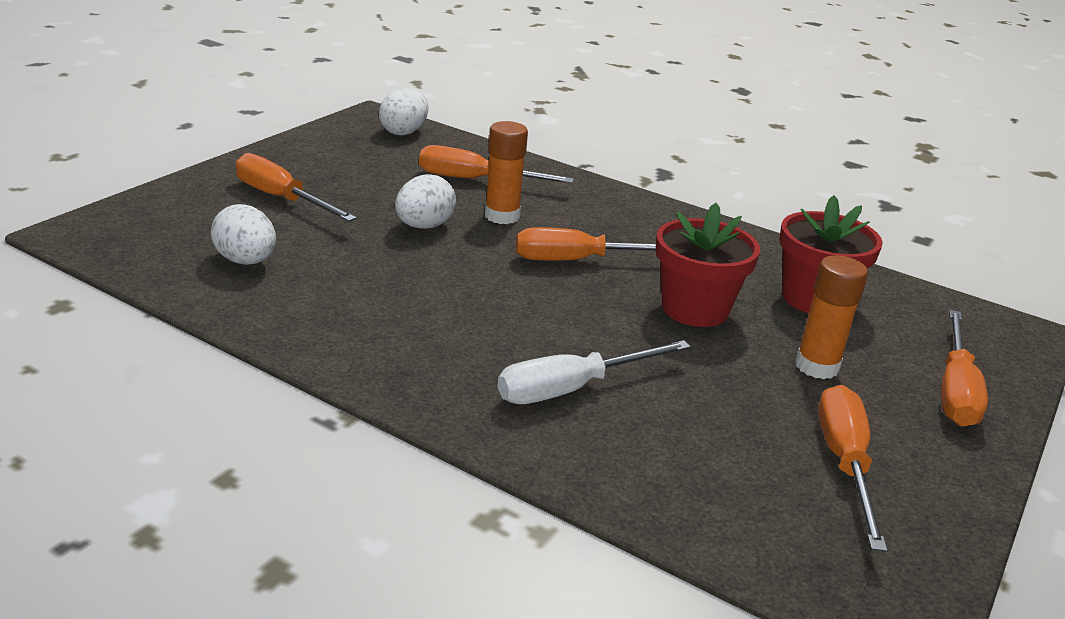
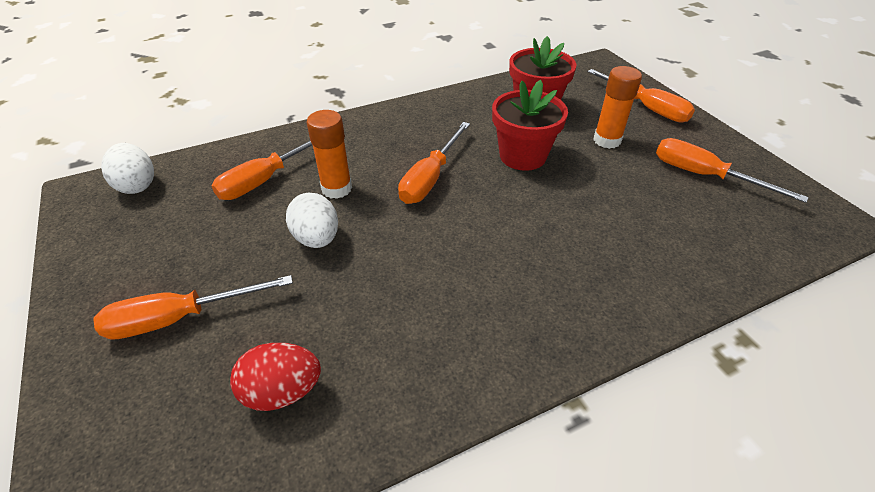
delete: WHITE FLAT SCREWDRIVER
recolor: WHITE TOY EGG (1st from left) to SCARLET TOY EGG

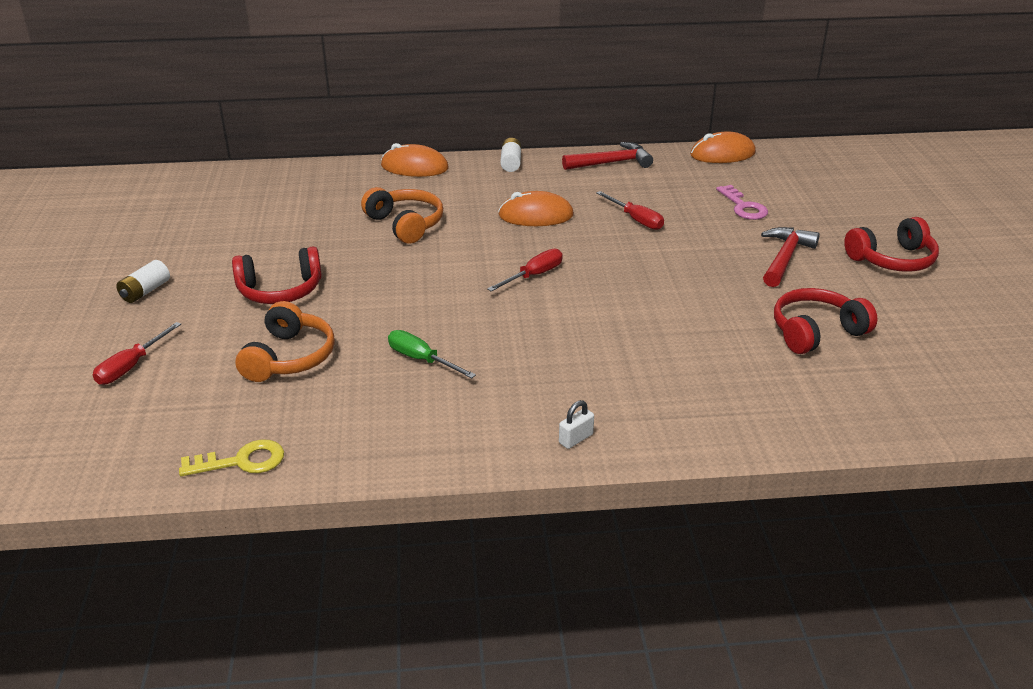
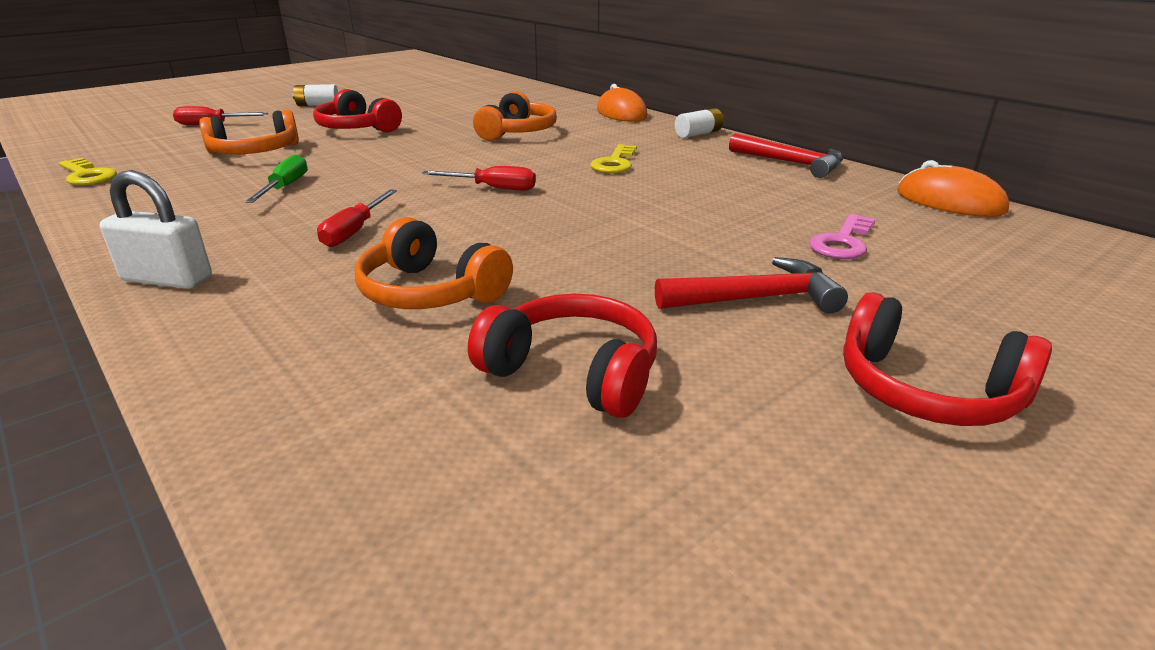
insert: ORANGE-COLOURED HEADPHONES (2nd from left)
move: SCARLET FLAT SCREWDRIVER (3rd from left in the first image) to SCARLET FLAT SCREWDRIVER (2nd from left)
replace: ORANGE-COLOURED MOUSE (2nd from left) to BRIGHT YELLOW KEY (2nd from left)
resize: WHITE SMALL LOCK x1.82

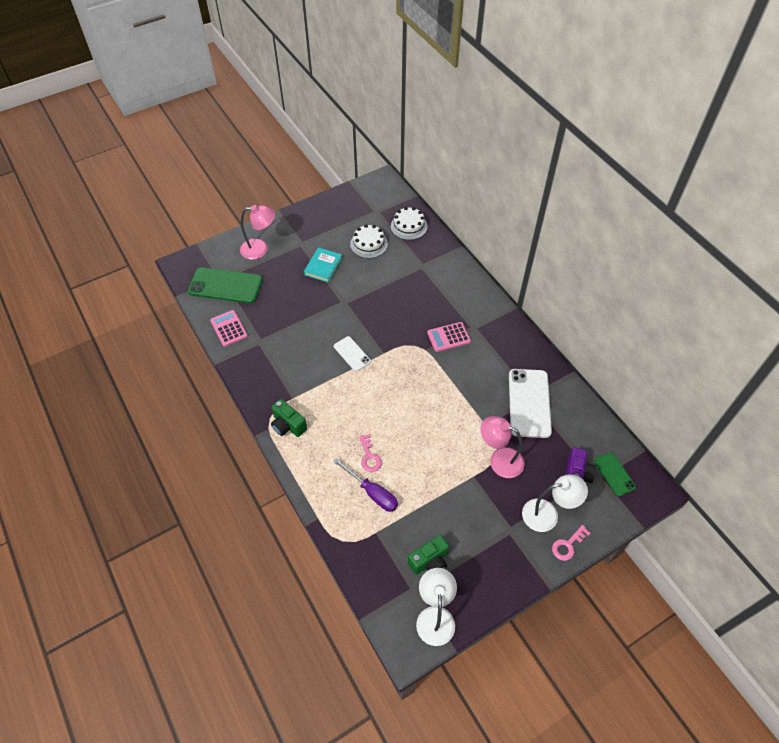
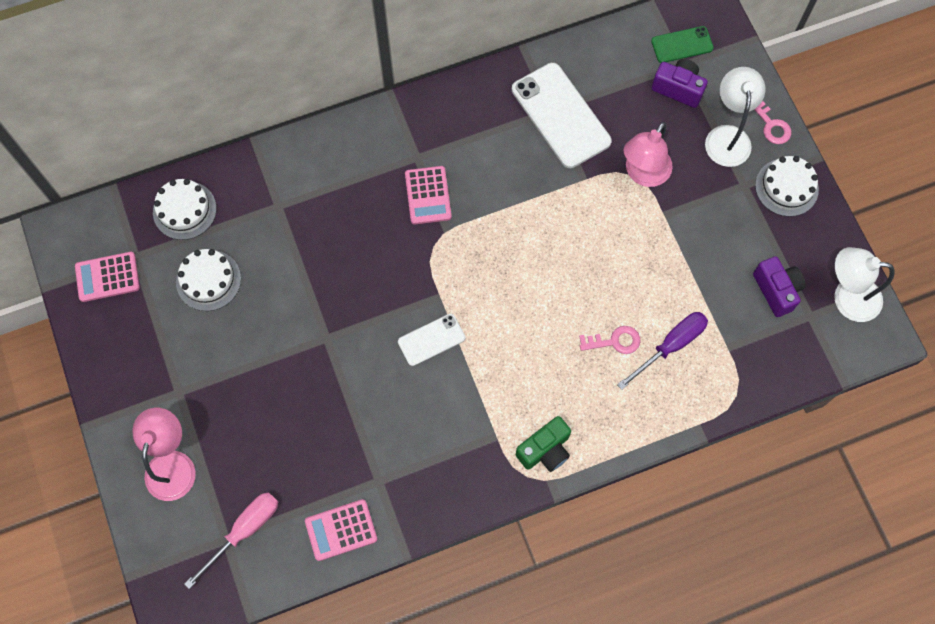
delete: TURQUOISE HARDCOVER
insert: ROSE-PINK POCKET CALCULATOR (1st from left); WHITE CAKE (3rd from left)
replace: EMERALD PHONE (1st from left) to ROSE-PINK FLAT SCREWDRIVER
recolor: EMERALD PHOTO CAMERA (2nd from left) to PURPLE PHOTO CAMERA (2nd from left)
rotate: WHITE PHONE (2nd from left) 45 degrees clockwise

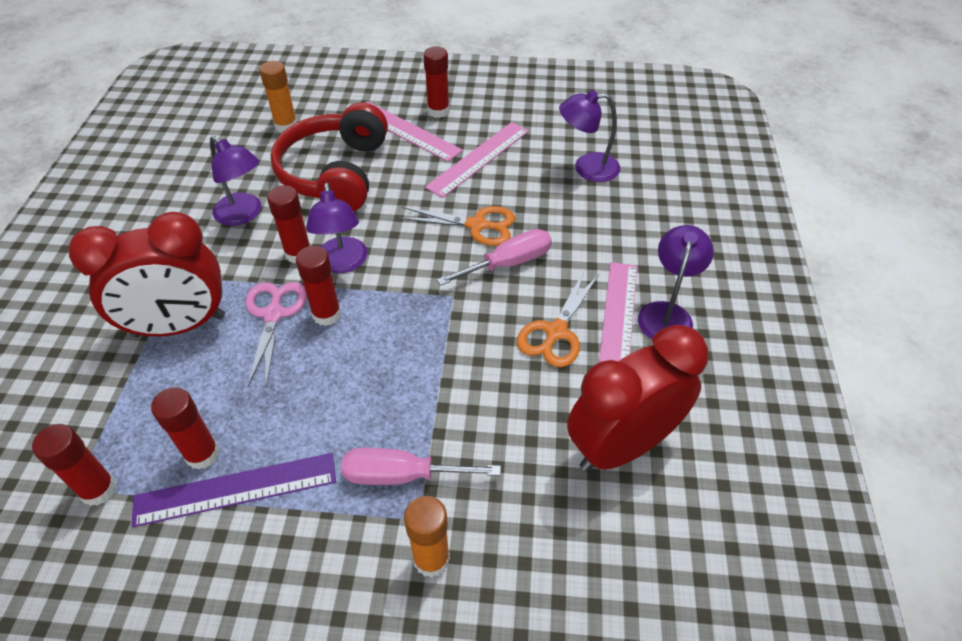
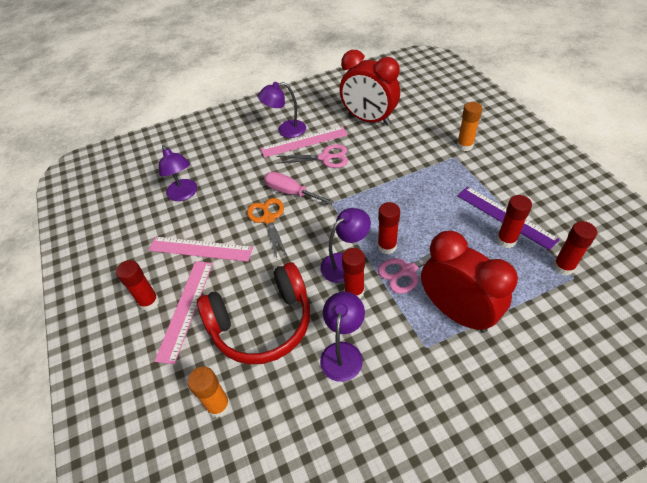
delete: ROSE-PINK FLAT SCREWDRIVER (1st from left)
recolor: ORANGE-COLOURED SCISSORS (2nd from left) to ROSE-PINK SCISSORS (1st from left)

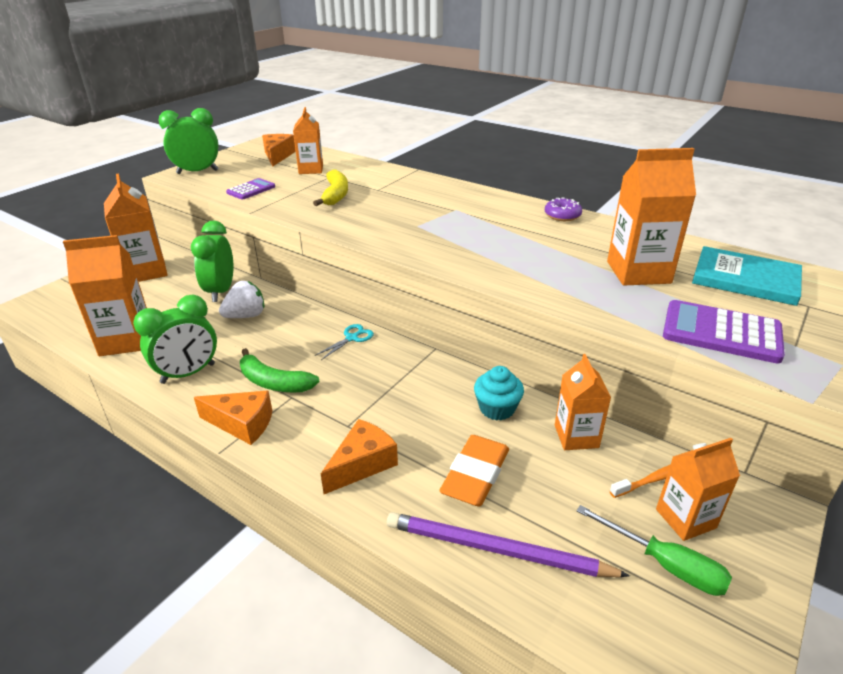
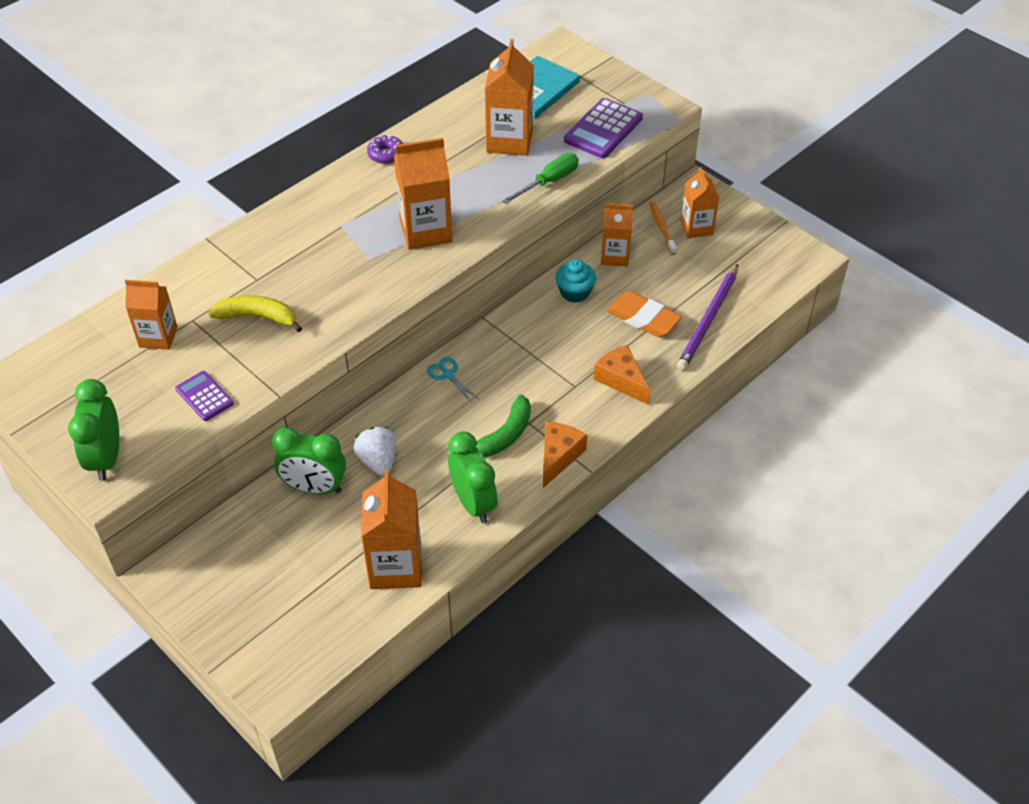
delete: ORANGE-COLOURED CHEESE WEDGE (2nd from left)
move: ORANGE-COLOURED MILK CARTON (2nd from left in the first image) to ORANGE-COLOURED MILK CARTON (3rd from left); EMERALD FLAT SCREWDRIVER

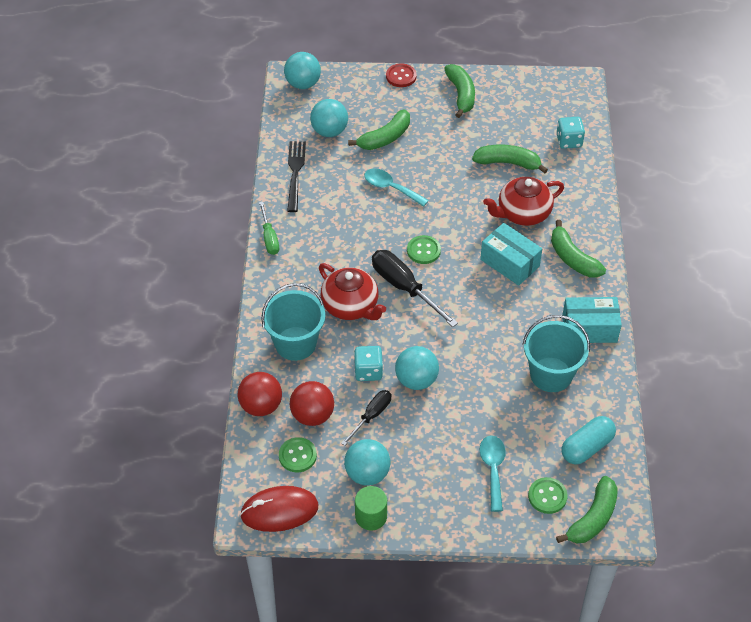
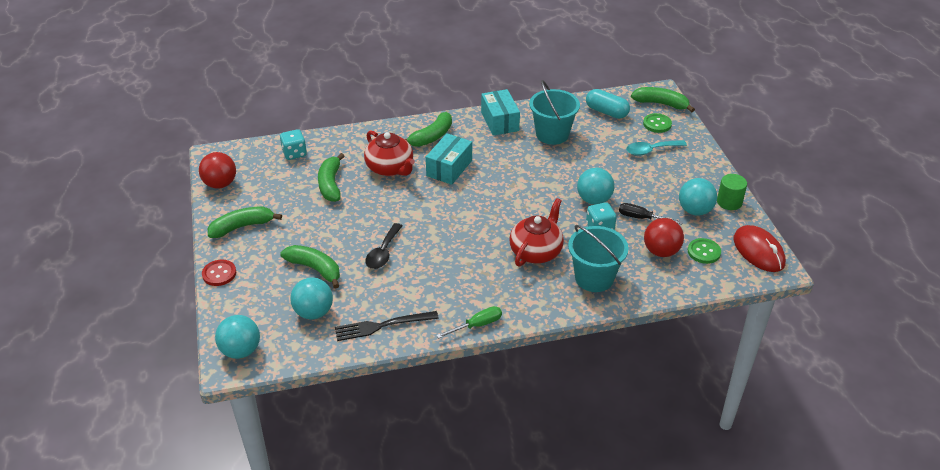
delete: BLACK FLAT SCREWDRIVER (2nd from left); EMERALD SHIRT BUTTON (2nd from left)
move: SCARLET PLAY BALL (1st from left)
recolor: TURQUOISE TABLESPOON (1st from left) to BLACK TABLESPOON

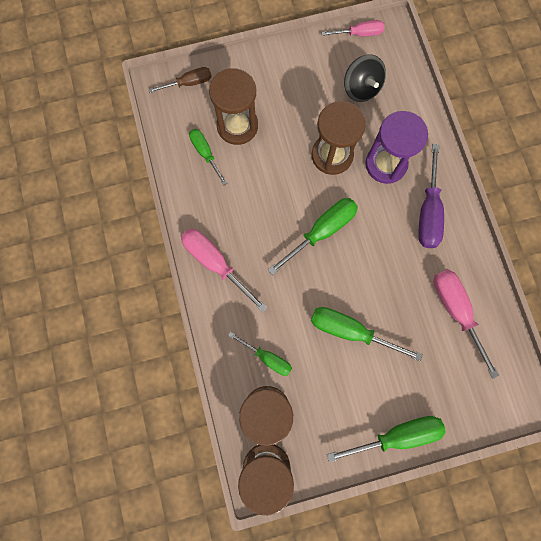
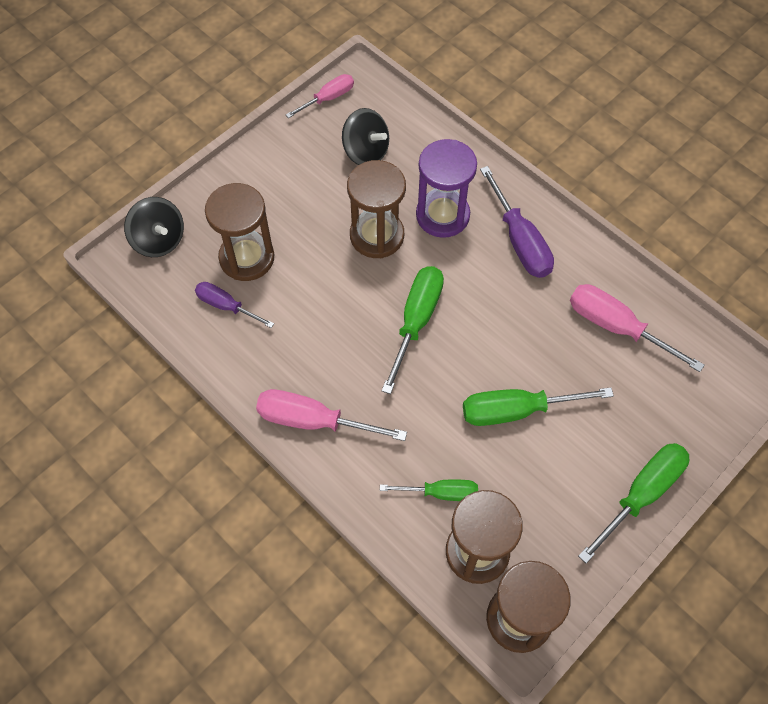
replace: RUSSET FLAT SCREWDRIVER to BLACK TOY TOP (1st from left)
recolor: EMERALD FLAT SCREWDRIVER (1st from left) to PURPLE FLAT SCREWDRIVER (1st from left)

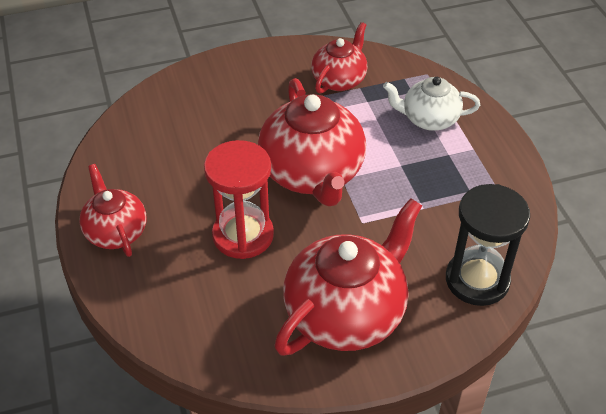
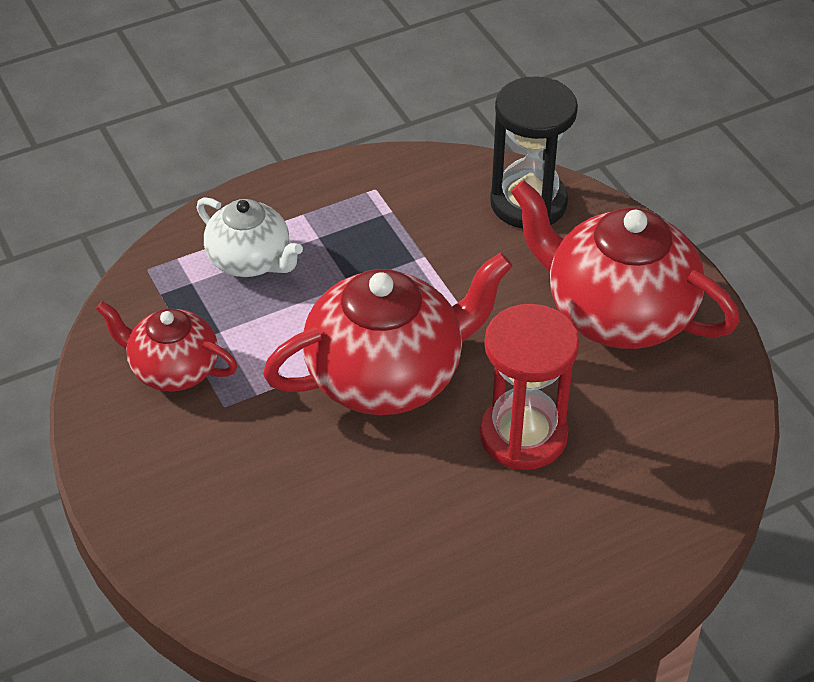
delete: SCARLET CHINA TEAPOT (1st from left)
rotate: WHITE CHINA TEAPOT 45 degrees counterclockwise

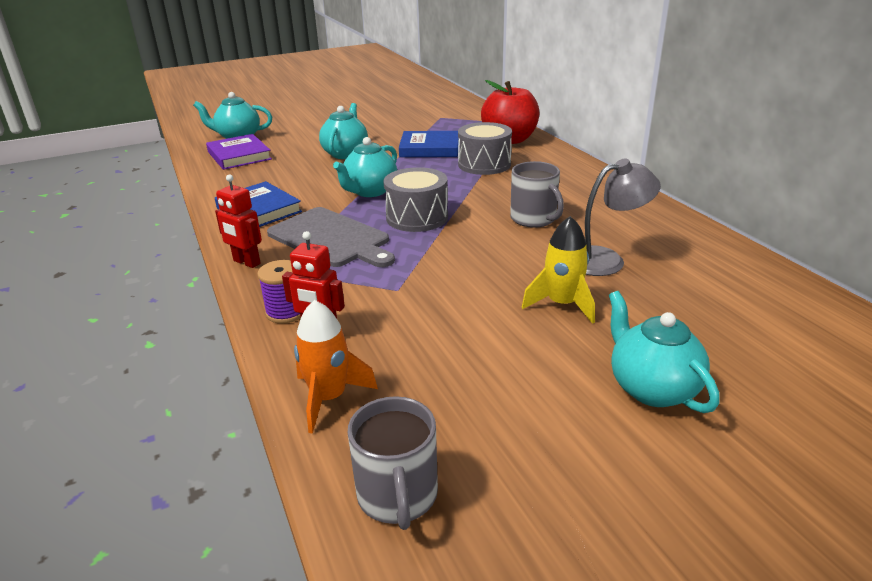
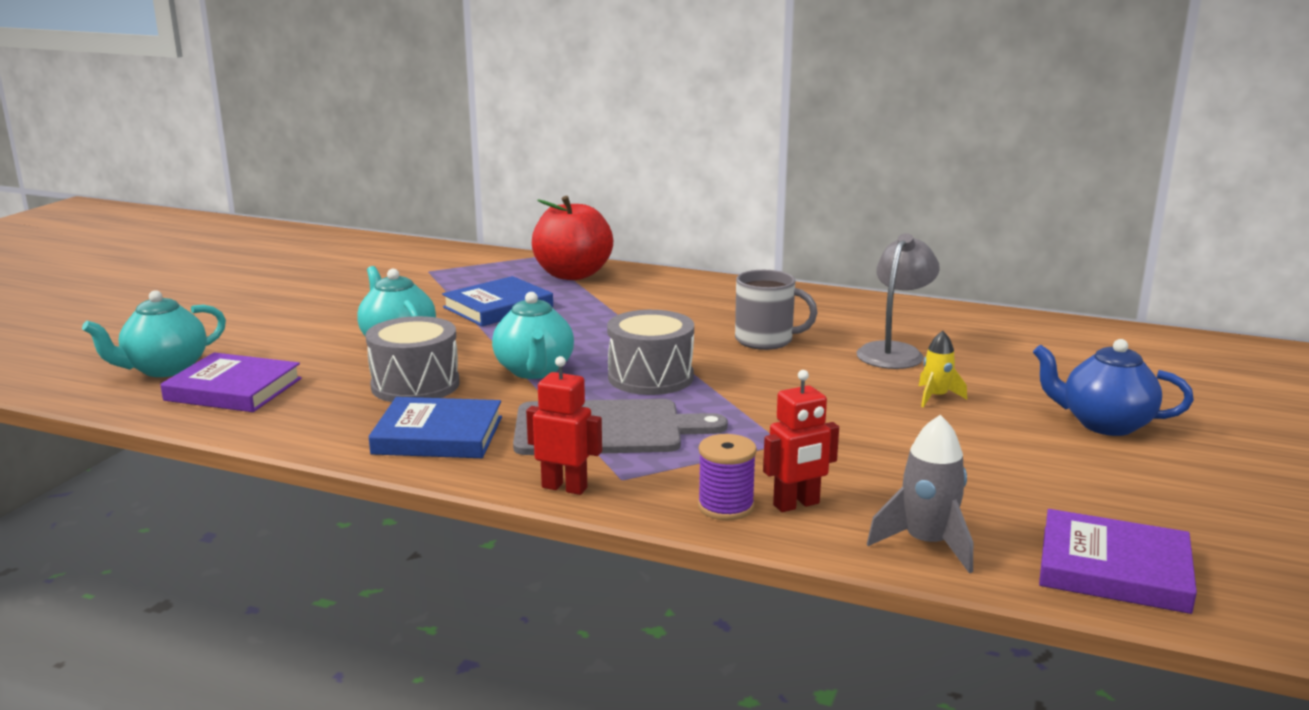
move: GREY TOY DRUM (2nd from left in the first image) to GREY TOY DRUM (1st from left)
replace: GREY COFFEE MUG (1st from left) to PURPLE HARDCOVER (2nd from left)
recolor: ORANGE-COLOURED TOY ROCKET to GREY TOY ROCKET; TURQUOISE CHINA TEAPOT (4th from left) to BLUE CHINA TEAPOT
rotate: SCARLET ROBOT (1st from left) 150 degrees counterclockwise
resize: BRIGHT YELLOW TOY ROCKET x0.64

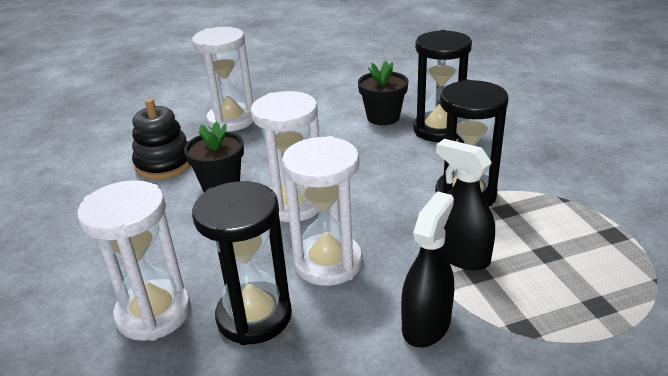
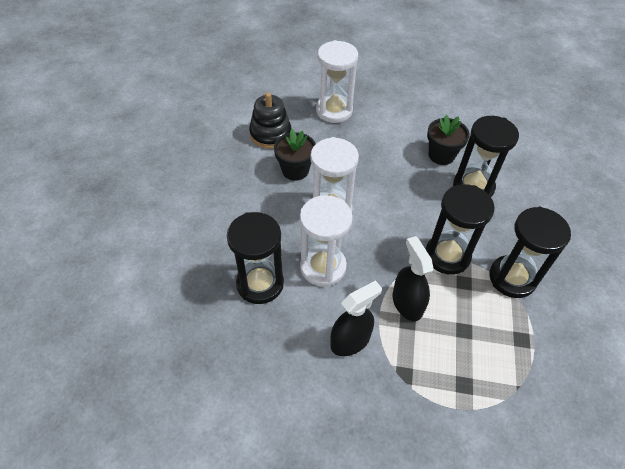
delete: WHITE HOURGLASS (1st from left)
insert: BLACK HOURGLASS (4th from left)

